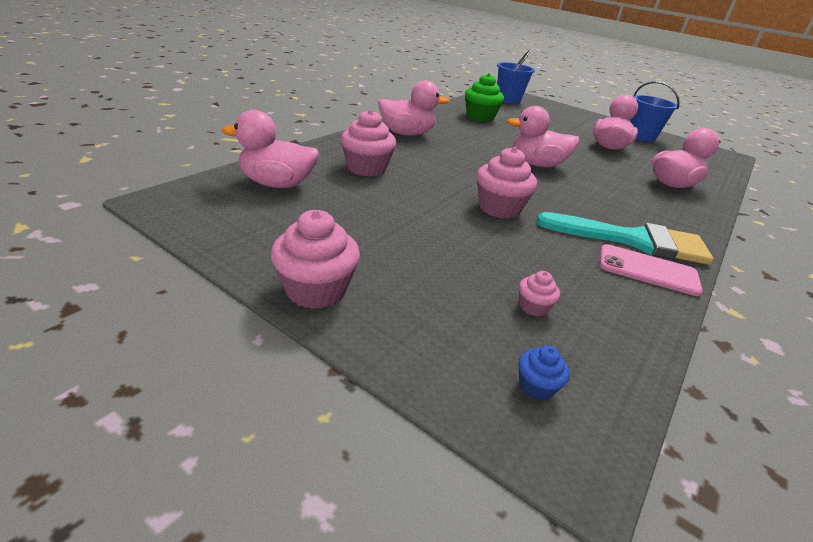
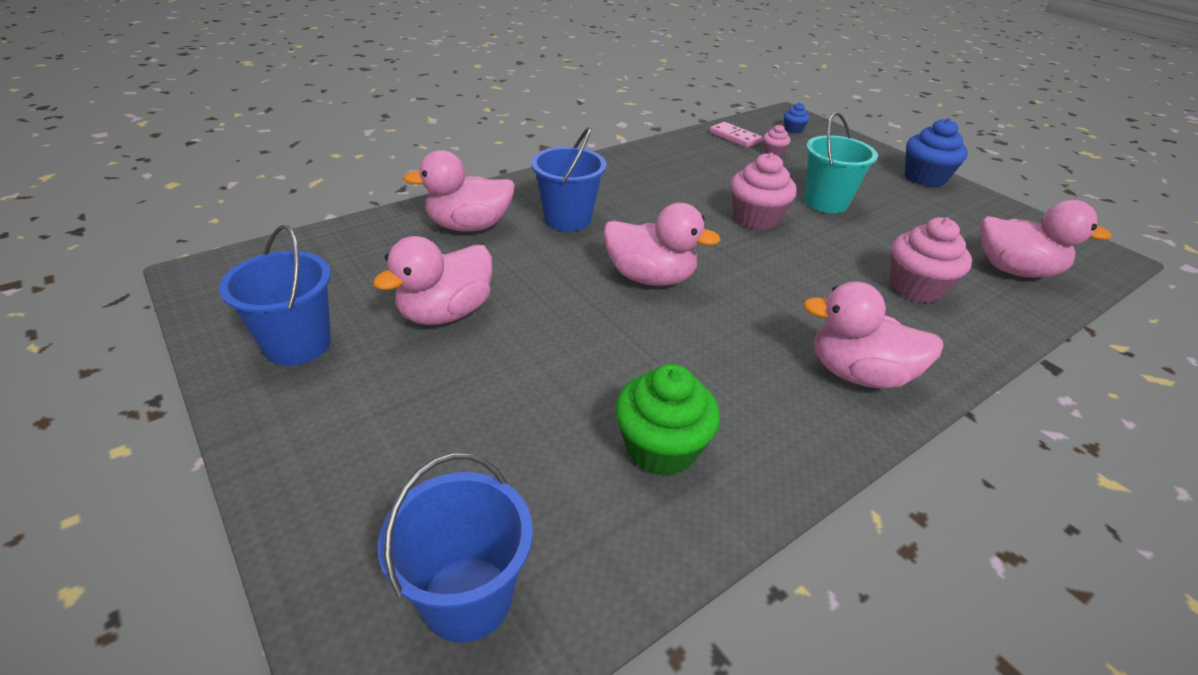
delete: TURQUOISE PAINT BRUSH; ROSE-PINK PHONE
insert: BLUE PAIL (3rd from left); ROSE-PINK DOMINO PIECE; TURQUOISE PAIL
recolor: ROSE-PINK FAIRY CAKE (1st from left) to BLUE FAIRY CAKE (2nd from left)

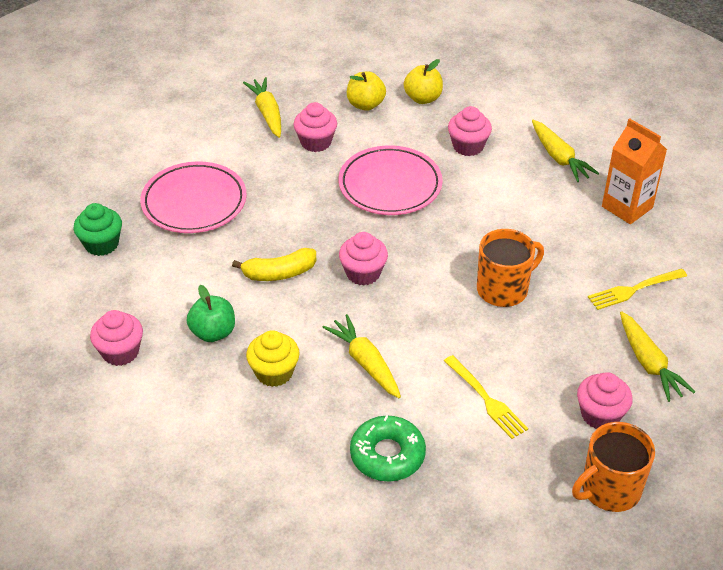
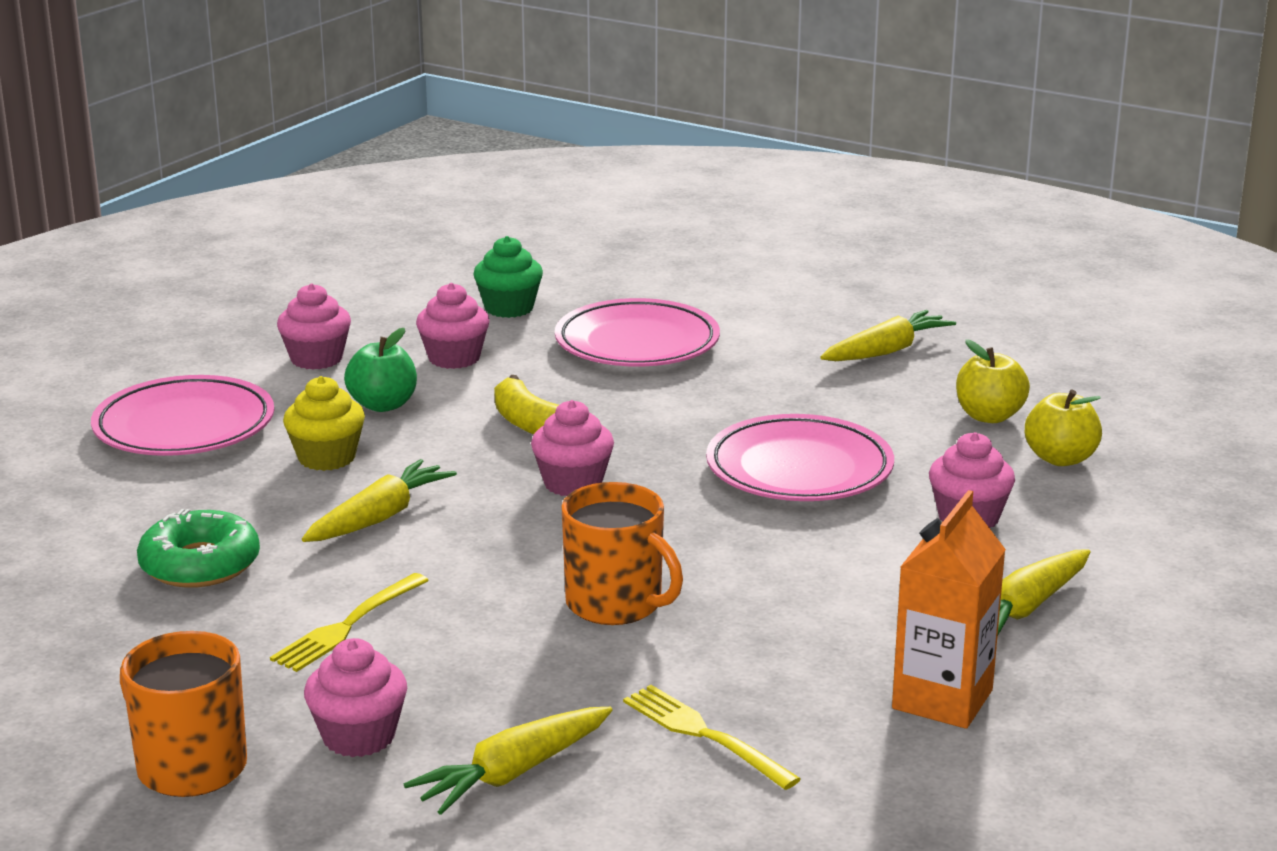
insert: ROSE-PINK FLAT DISH (1st from left)
move: ROSE-PINK FAIRY CAKE (2nd from left in the first image) to ROSE-PINK FAIRY CAKE (3rd from left)

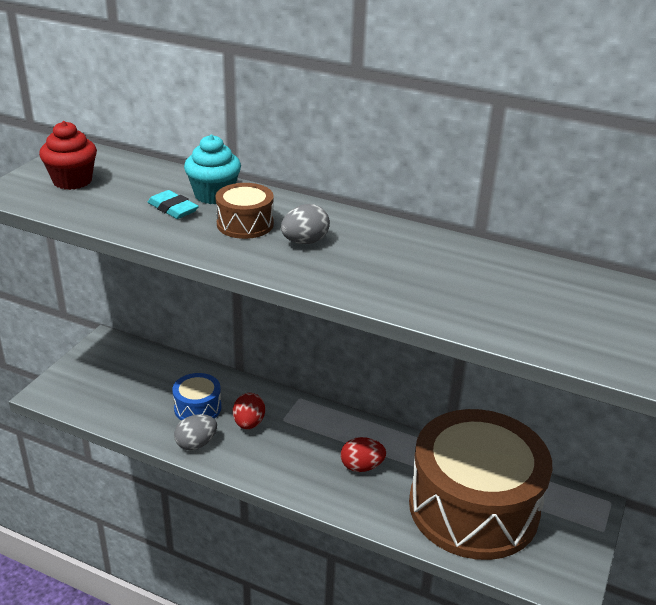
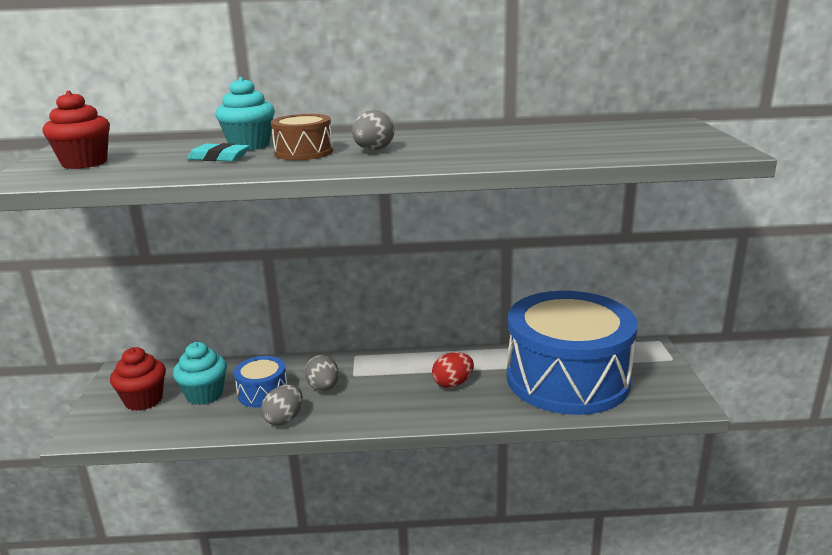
insert: SCARLET FAIRY CAKE (2nd from left); TURQUOISE FAIRY CAKE (1st from left)
recolor: SCARLET TOY EGG (1st from left) to GREY TOY EGG (2nd from left); RUSSET TOY DRUM (2nd from left) to BLUE TOY DRUM (2nd from left)

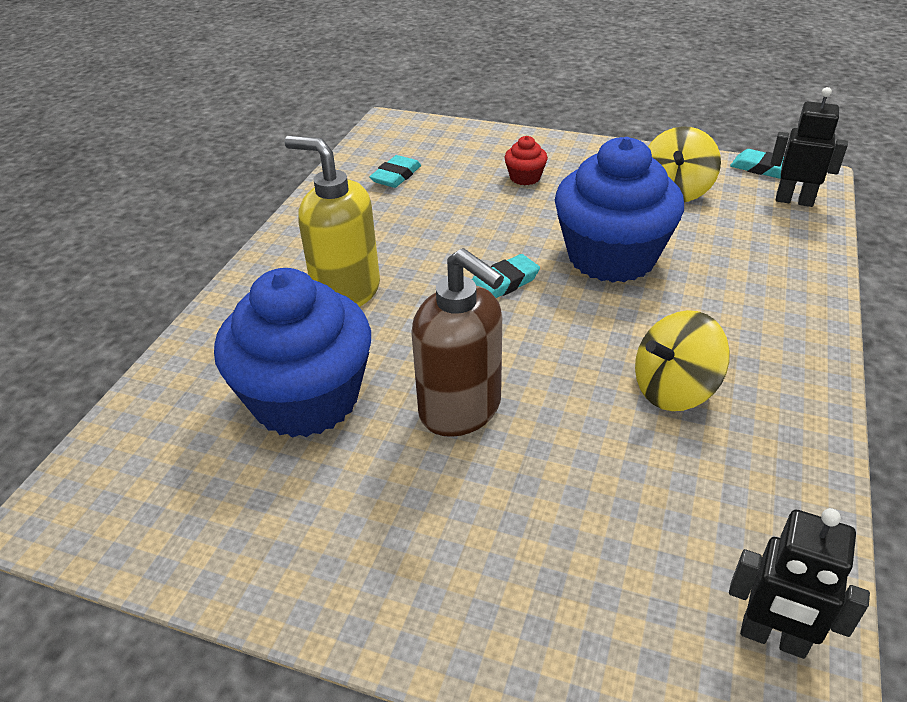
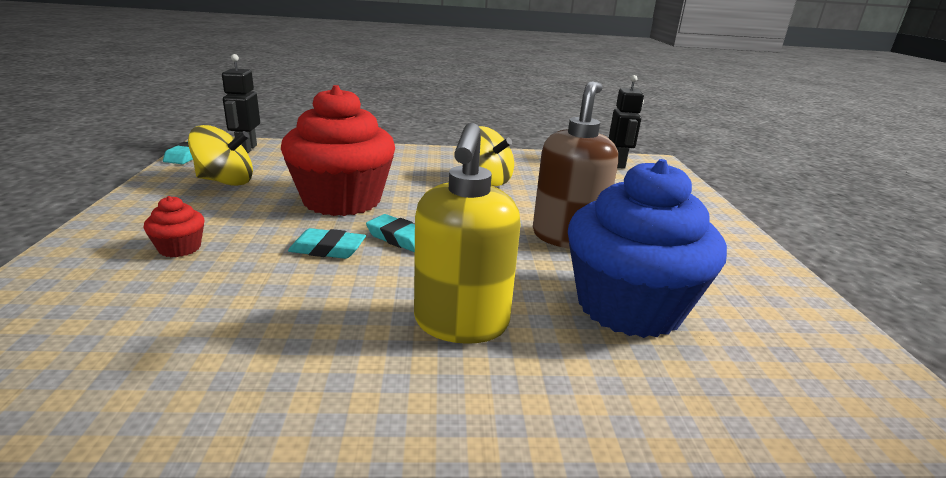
move: TURQUOISE GUM ERASER (1st from left in the first image) to TURQUOISE GUM ERASER (2nd from left)
recolor: BLUE FAIRY CAKE (2nd from left) to SCARLET FAIRY CAKE (2nd from left)

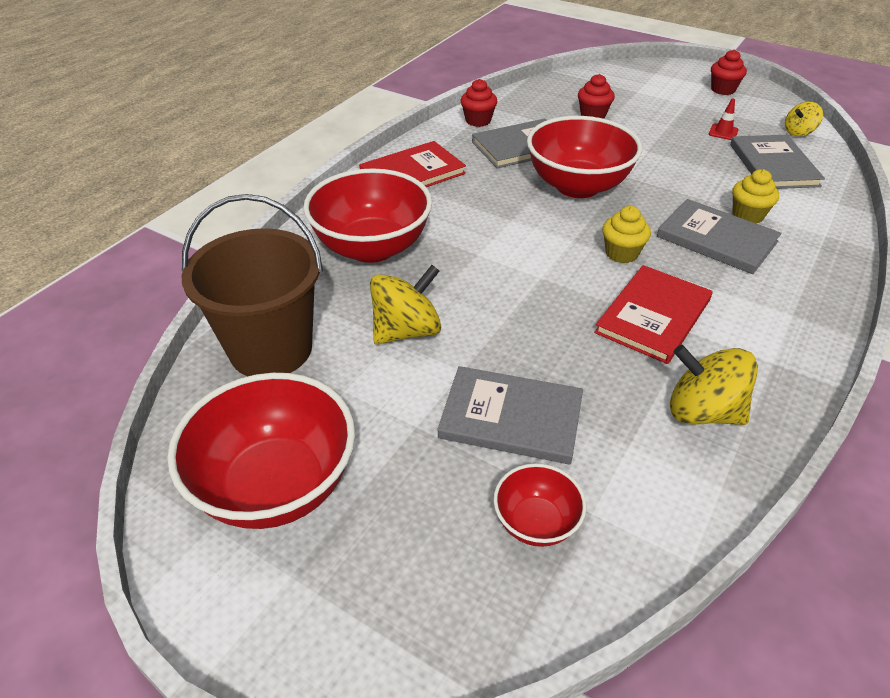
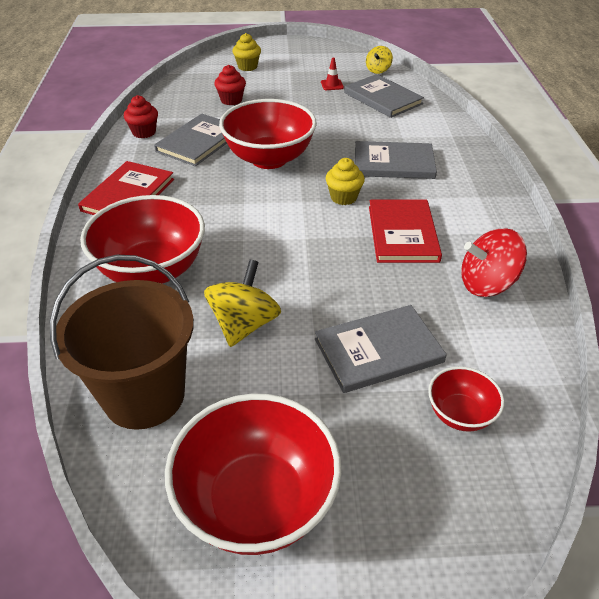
delete: SCARLET FAIRY CAKE (3rd from left)
move: BRIGHT YELLOW FAIRY CAKE (2nd from left in the first image) to BRIGHT YELLOW FAIRY CAKE (1st from left)
recolor: BRIGHT YELLOW TOY TOP (2nd from left) to SCARLET TOY TOP

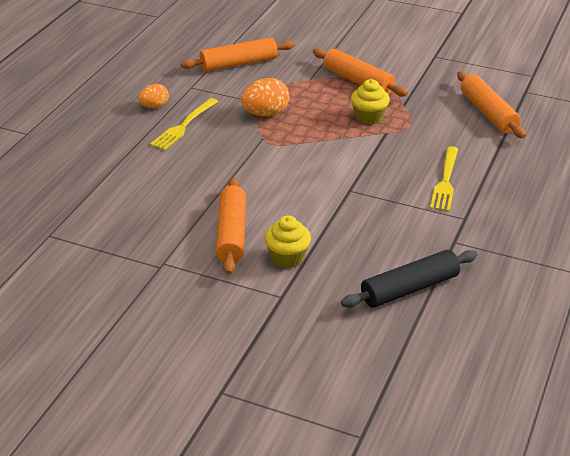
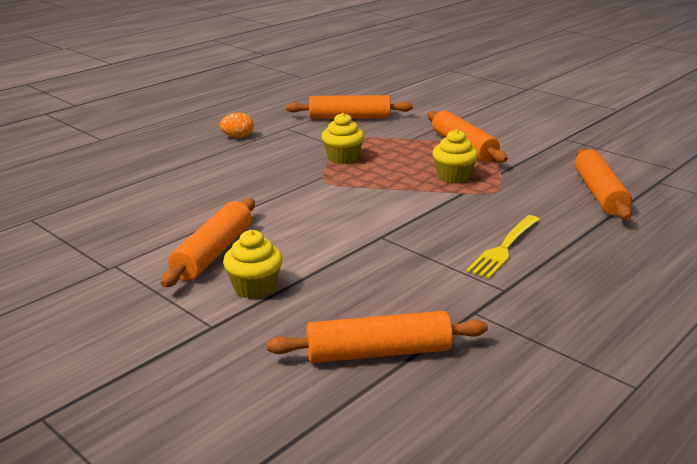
delete: BRIGHT YELLOW FORK (1st from left)
replace: ORANGE-COLOURED TOY EGG (2nd from left) to BRIGHT YELLOW FAIRY CAKE (2nd from left)
recolor: BLACK PASTRY ROLLER to ORANGE-COLOURED PASTRY ROLLER (3rd from left)

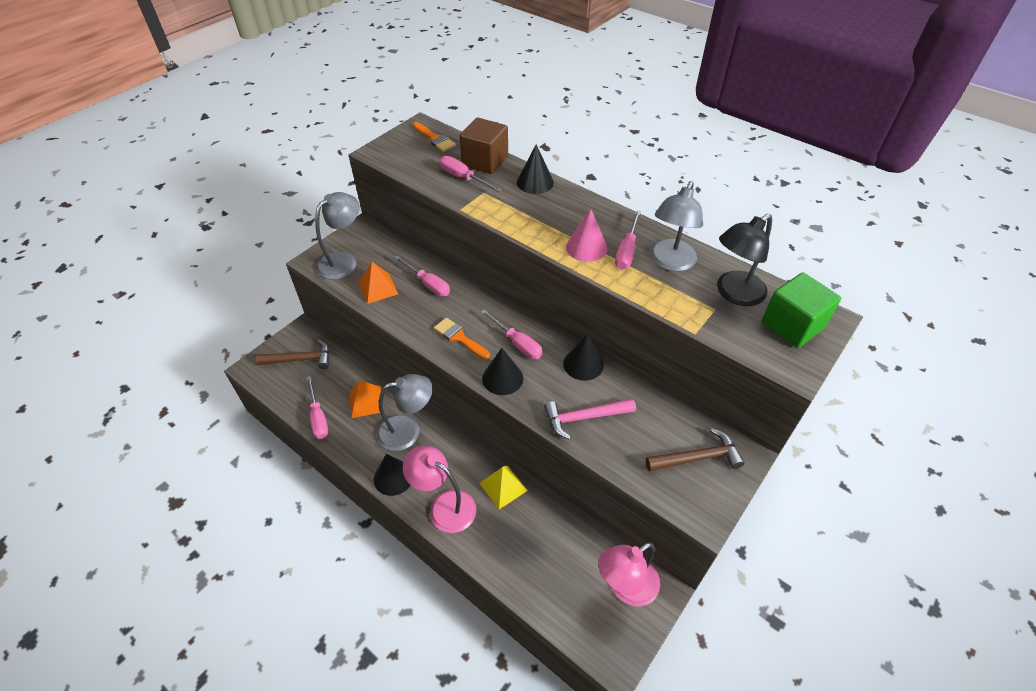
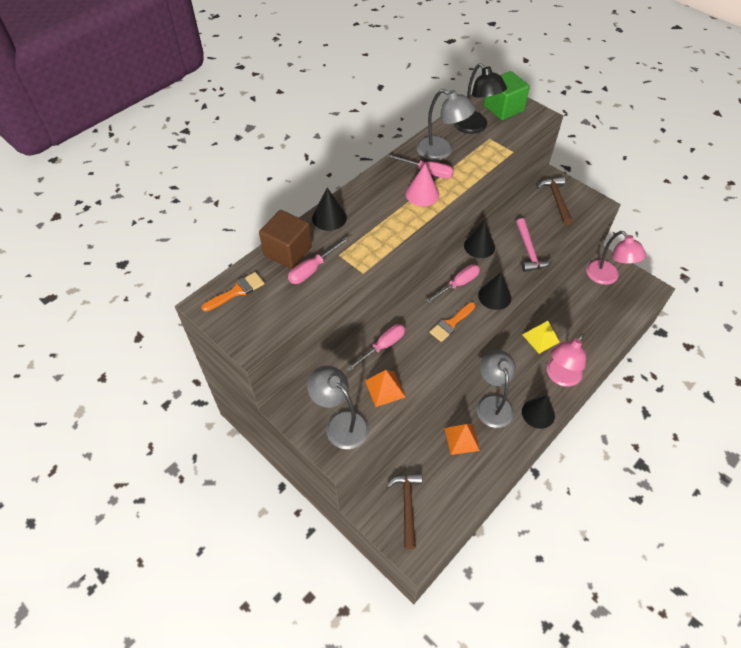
delete: ROSE-PINK FLAT SCREWDRIVER (1st from left)

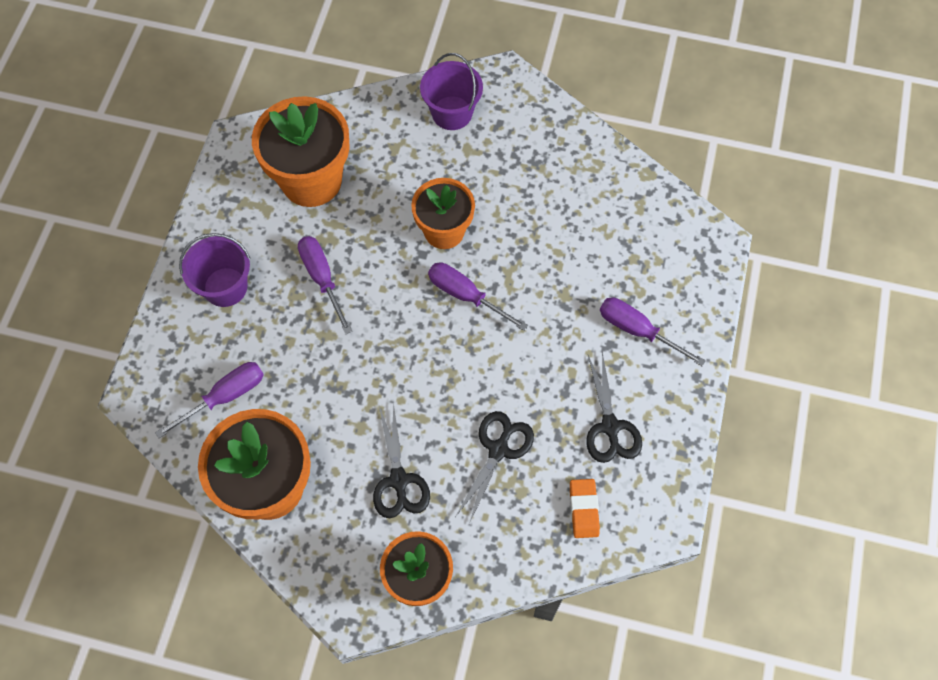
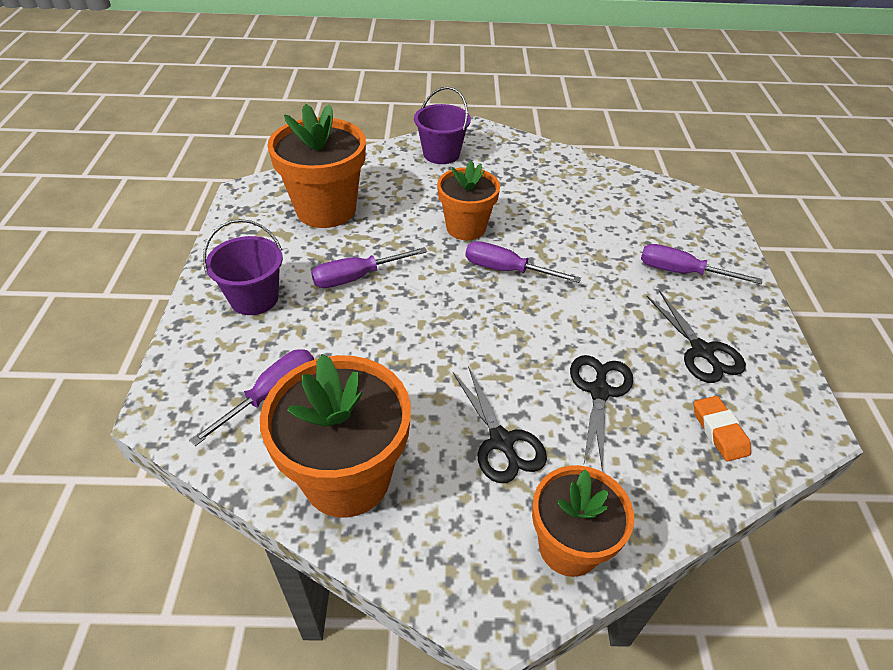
rotate: PURPLE FLAT SCREWDRIVER (2nd from left) 75 degrees counterclockwise

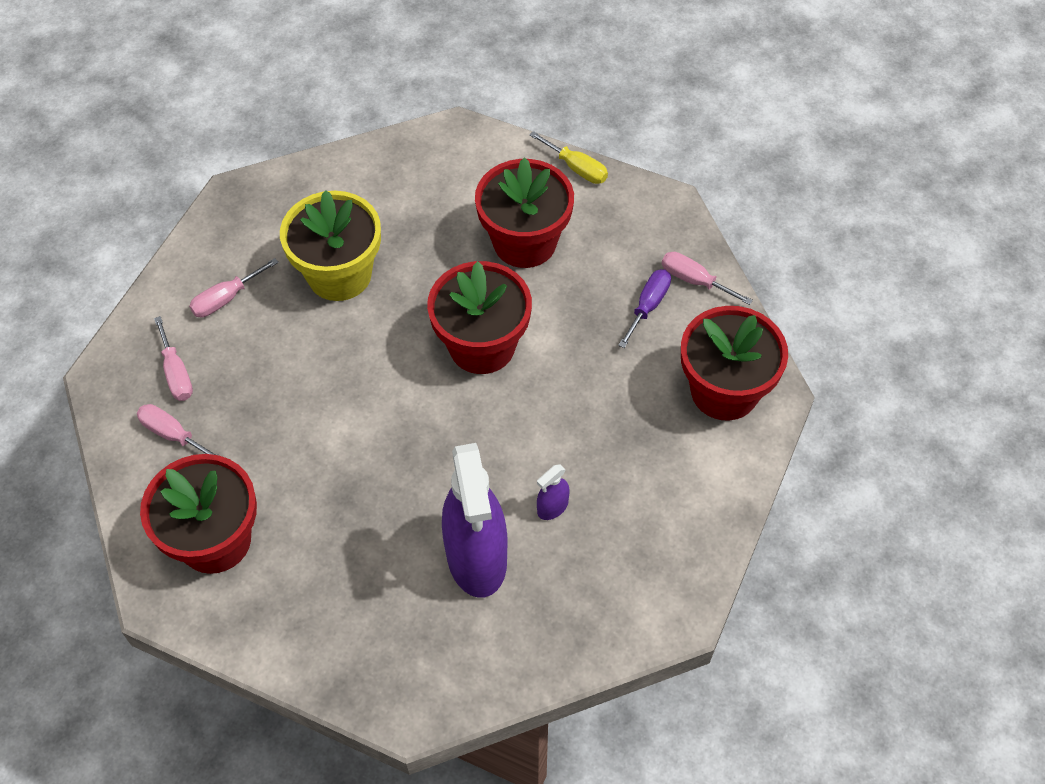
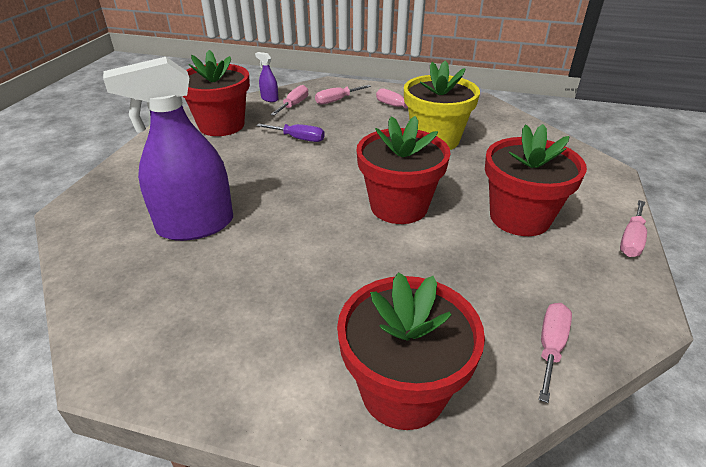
move: PURPLE SPRAYER (2nd from left); PURPLE FLAT SCREWDRIVER
recolor: BRIGHT YELLOW FLAT SCREWDRIVER to ROSE-PINK FLAT SCREWDRIVER (5th from left)

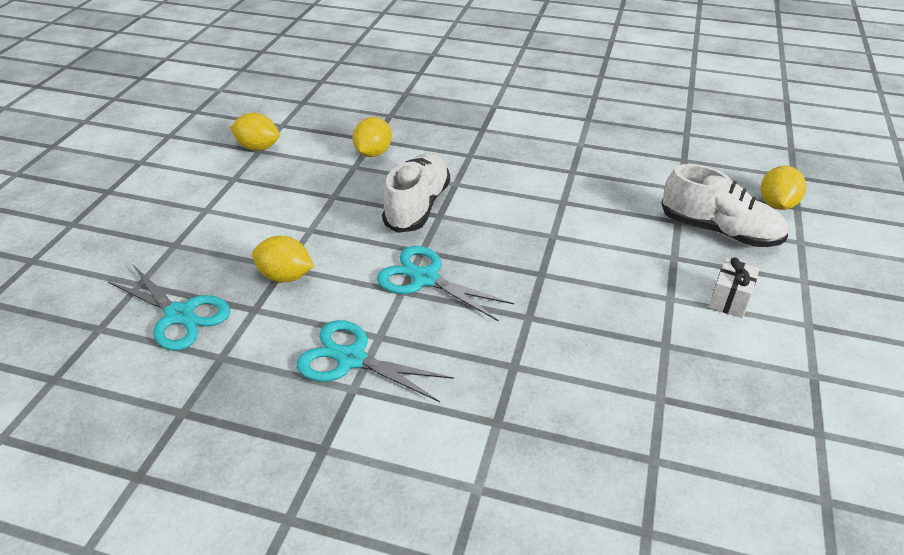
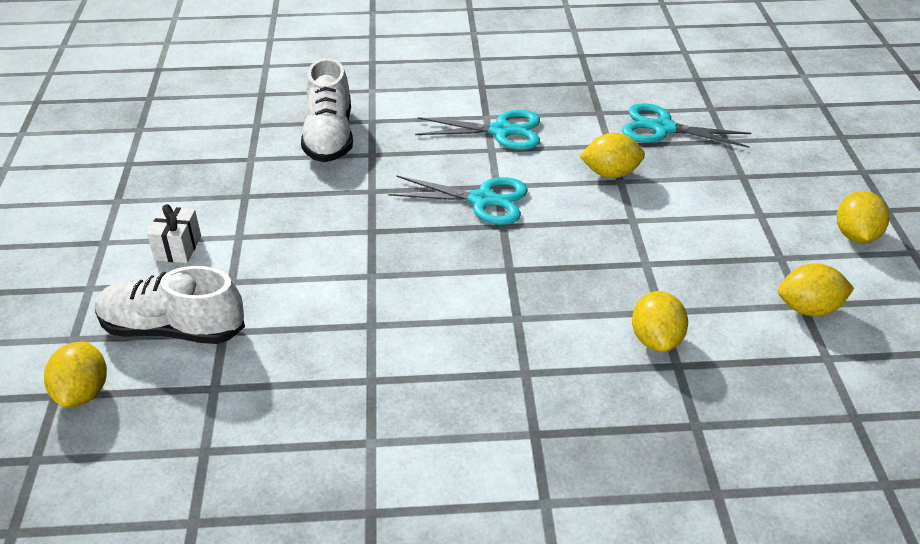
insert: BRIGHT YELLOW LEMON (5th from left)
move: WHITE SNEAKER (1st from left in the first image) to WHITE SNEAKER (2nd from left)

